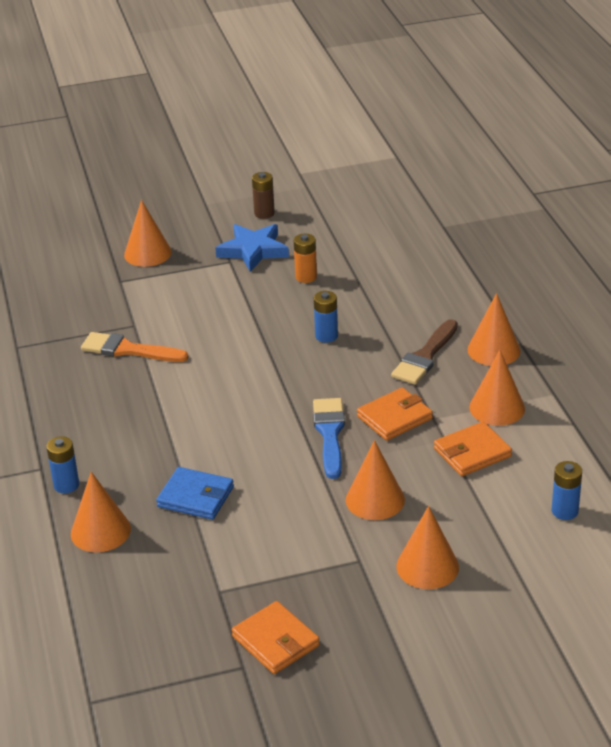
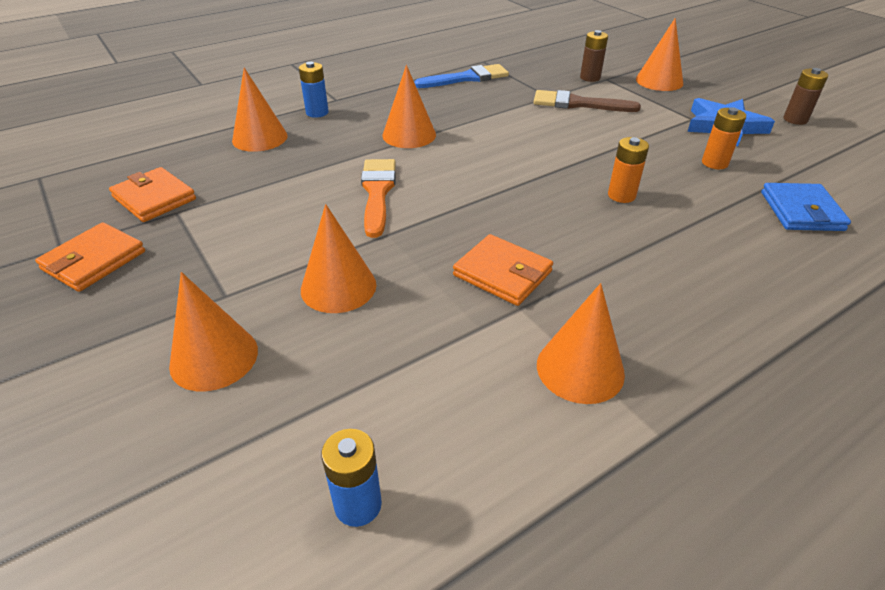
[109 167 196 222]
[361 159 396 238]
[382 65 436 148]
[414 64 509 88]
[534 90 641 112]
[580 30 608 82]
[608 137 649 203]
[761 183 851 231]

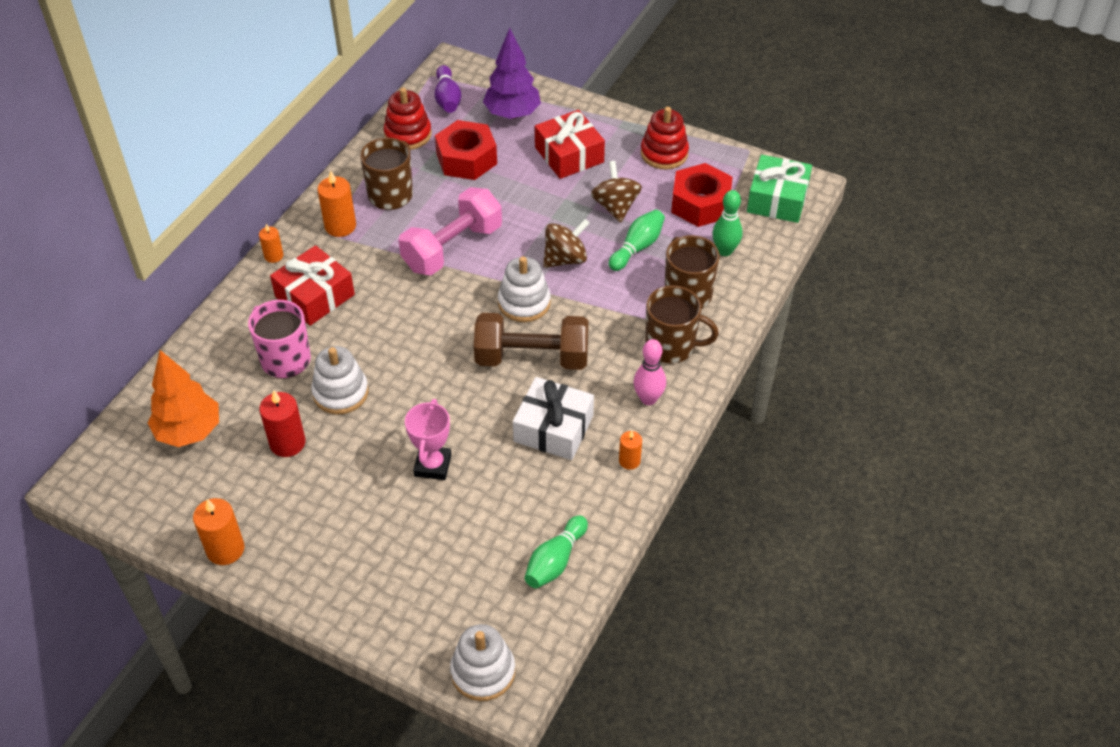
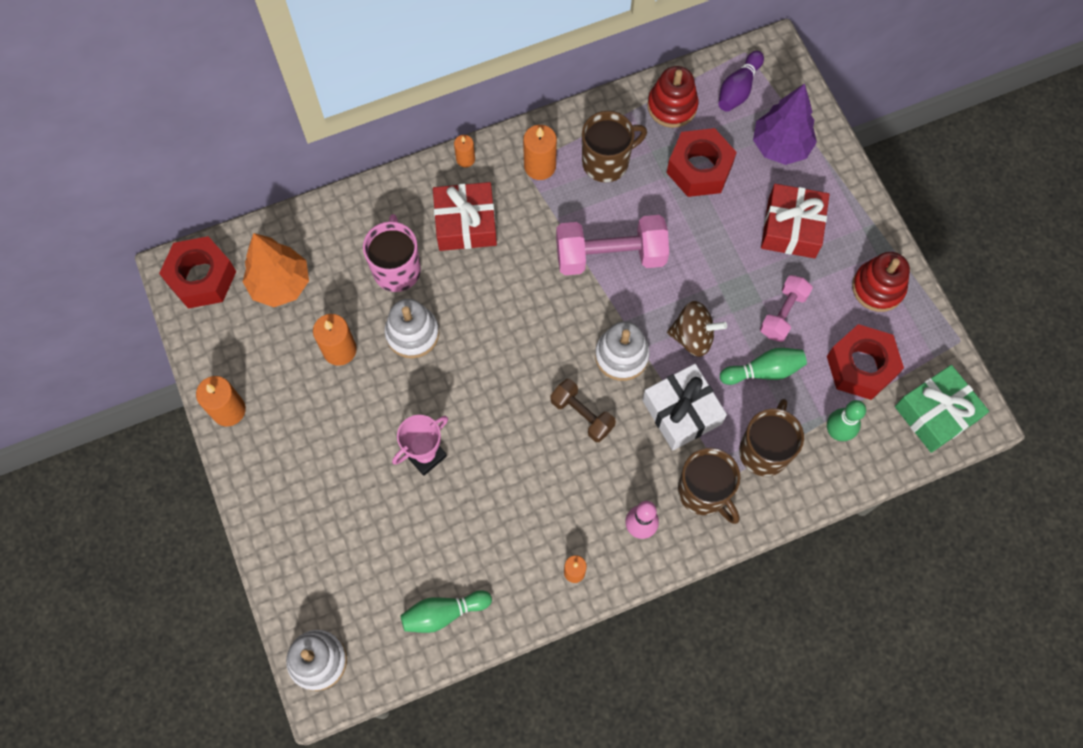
[159 236 236 309]
[313 314 357 366]
[551 379 616 442]
[642 364 727 450]
[760 275 813 342]

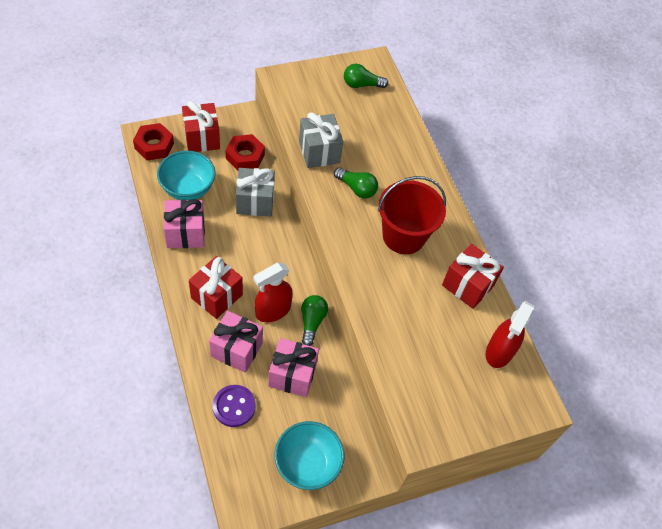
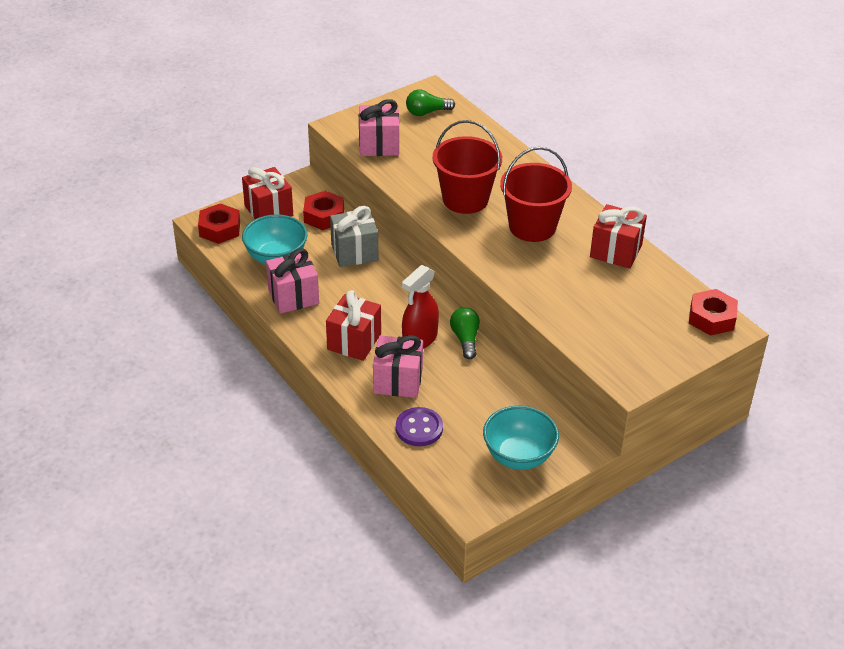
[359 99 399 156]
[432 120 502 214]
[689 289 738 336]
[299 112 343 168] (first image)
[486 301 534 368] (first image)

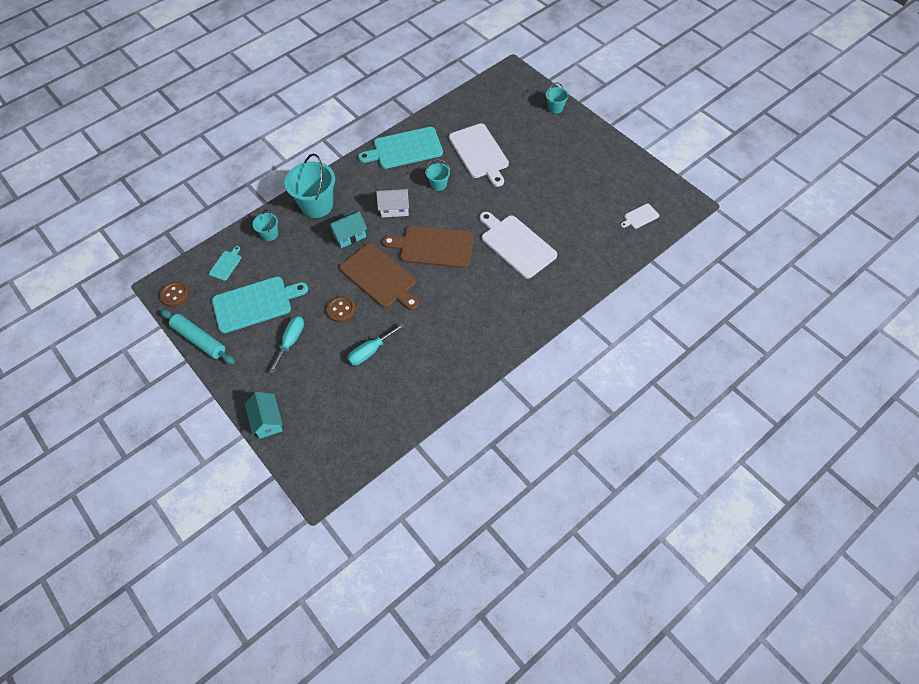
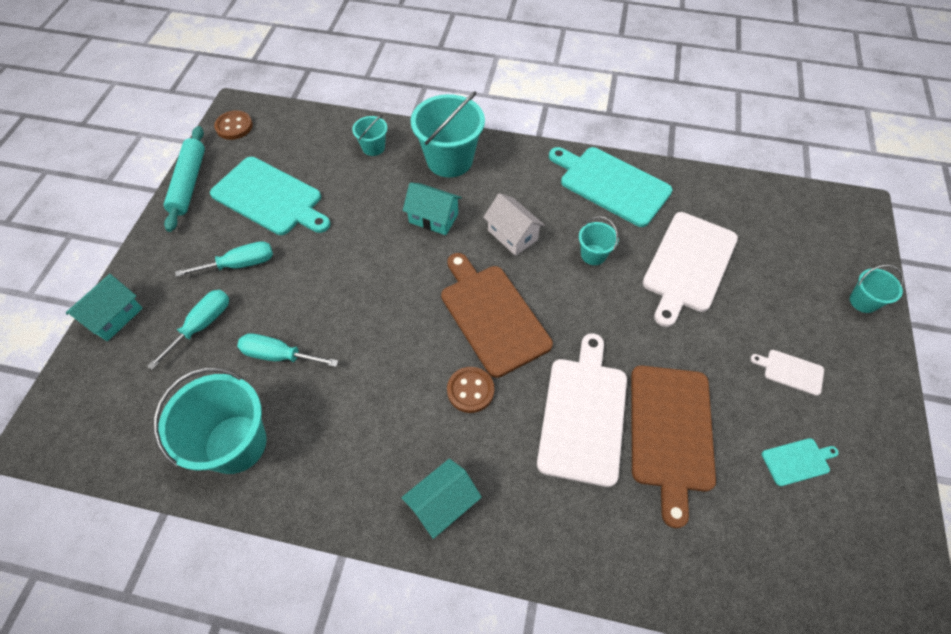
[147 290 229 370]
[153 368 267 474]
[401 459 482 539]
[447 367 494 413]
[631 365 716 528]
[750 350 824 396]
[762 438 839 486]

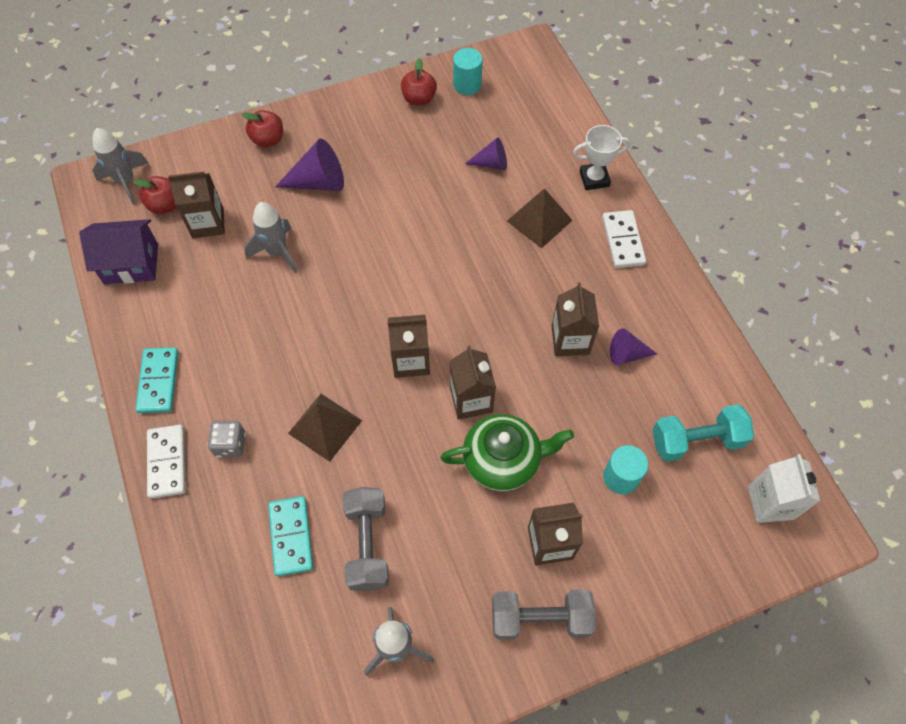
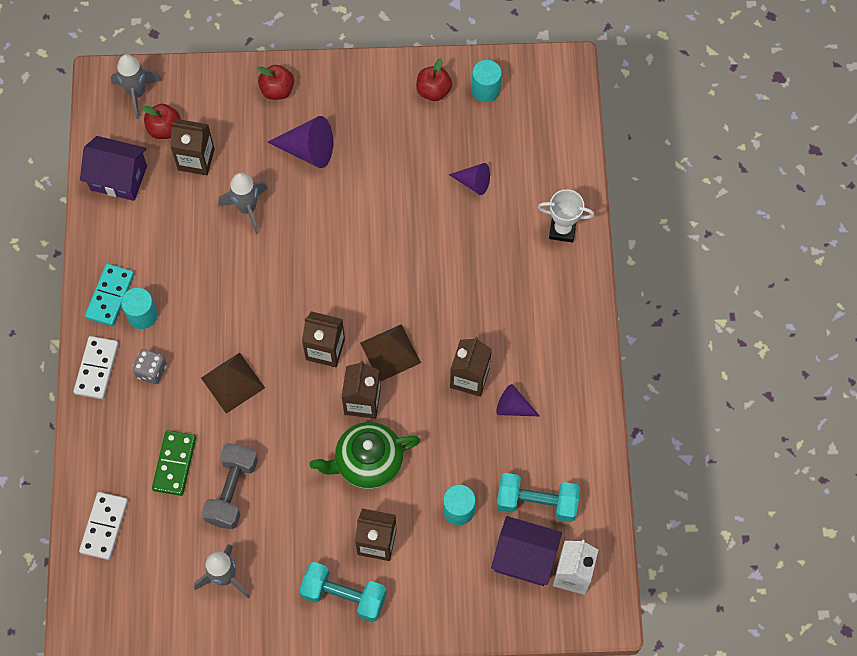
[79 492 128 560]
[121 288 158 329]
[152 430 196 496]
[299 562 387 622]
[309 422 420 489]
[360 324 421 382]
[491 516 562 586]

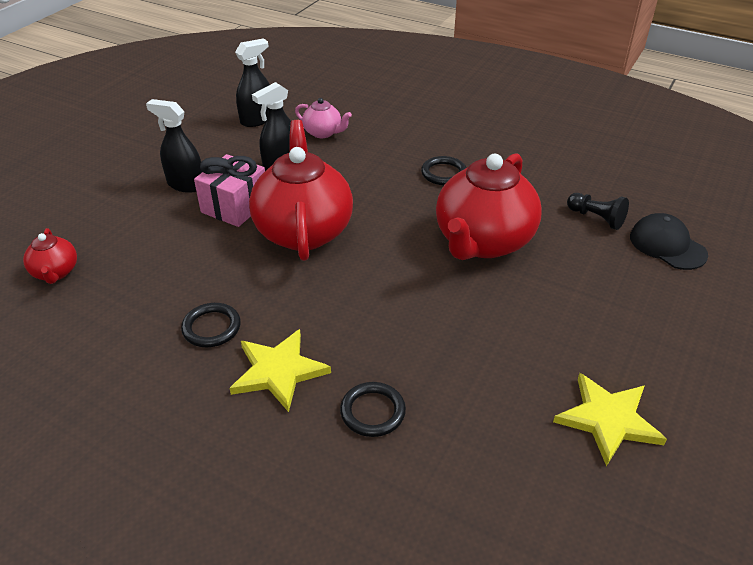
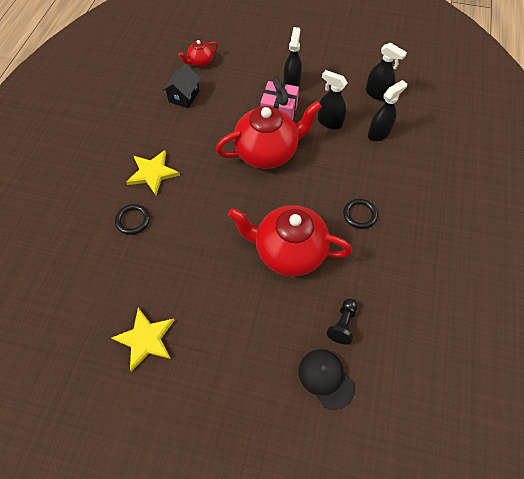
[162 64 201 108]
[299 349 355 410]
[368 80 407 141]
[181 303 241 347] (first image)

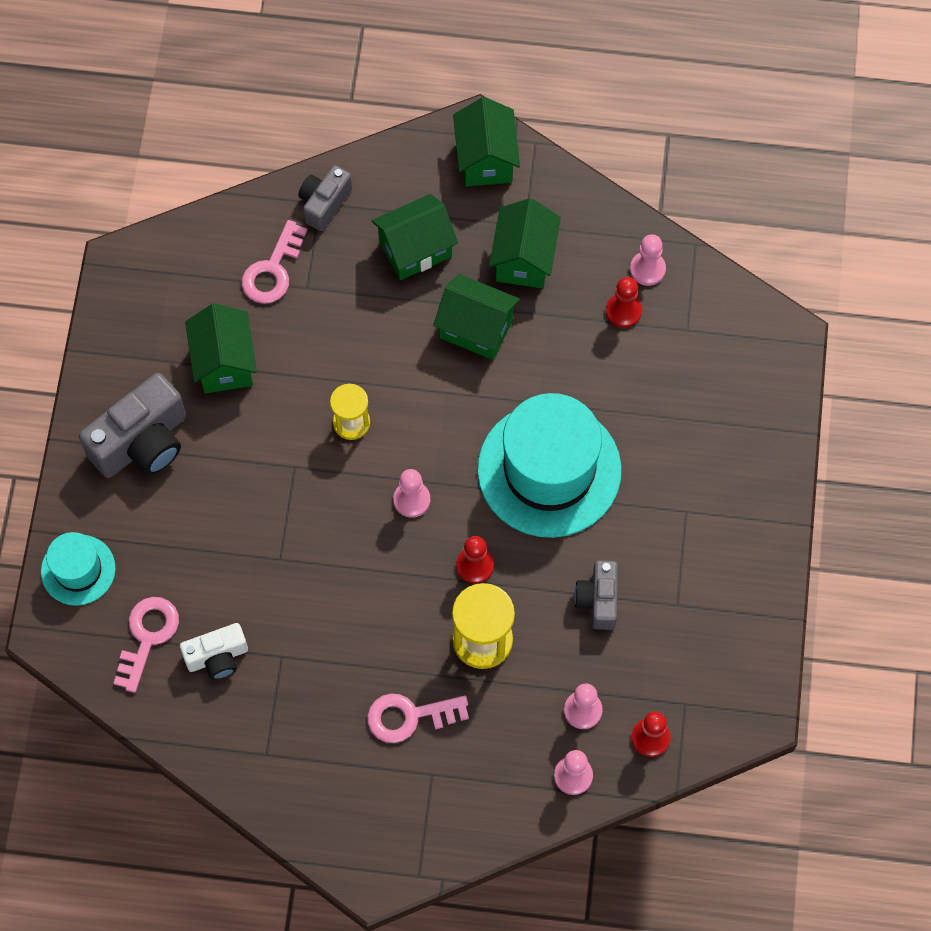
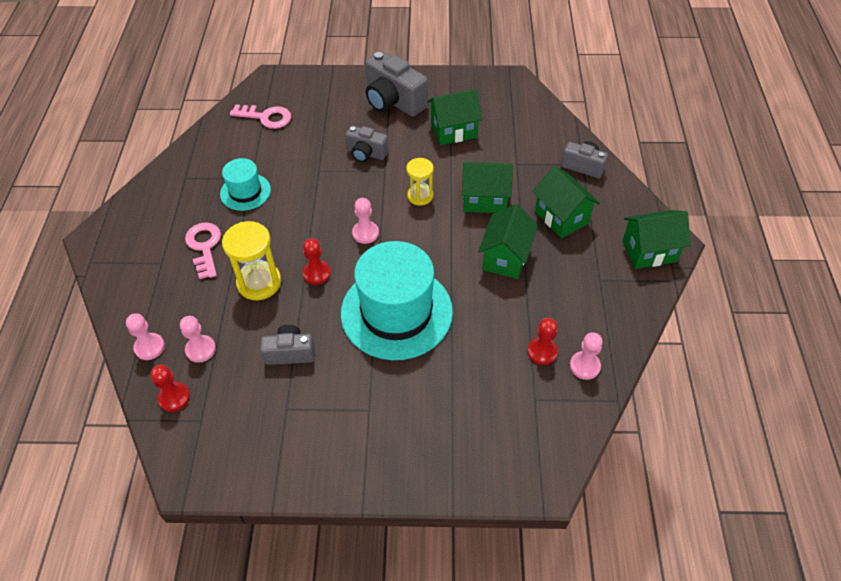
[220 158 271 211]
[346 126 389 162]
[462 162 513 213]
[180 623 248 680] (first image)
[242 220 307 304] (first image)

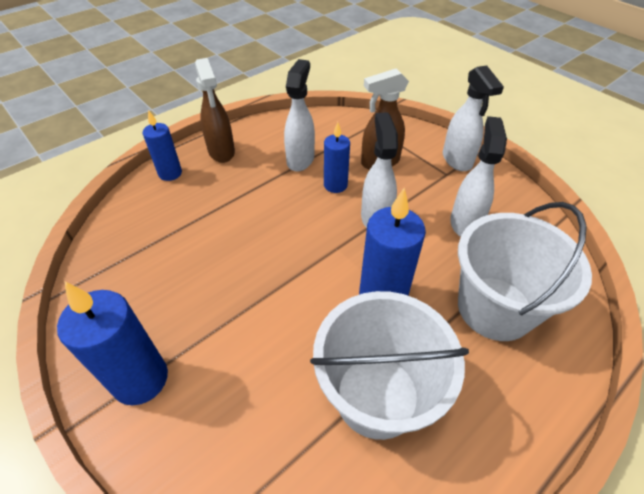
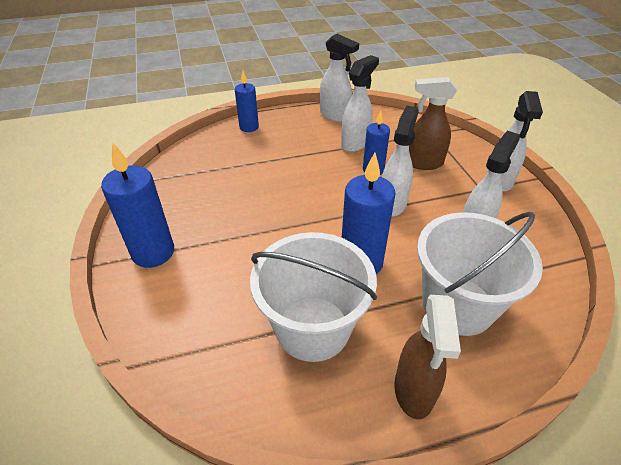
[320 34 359 122]
[395 295 461 419]

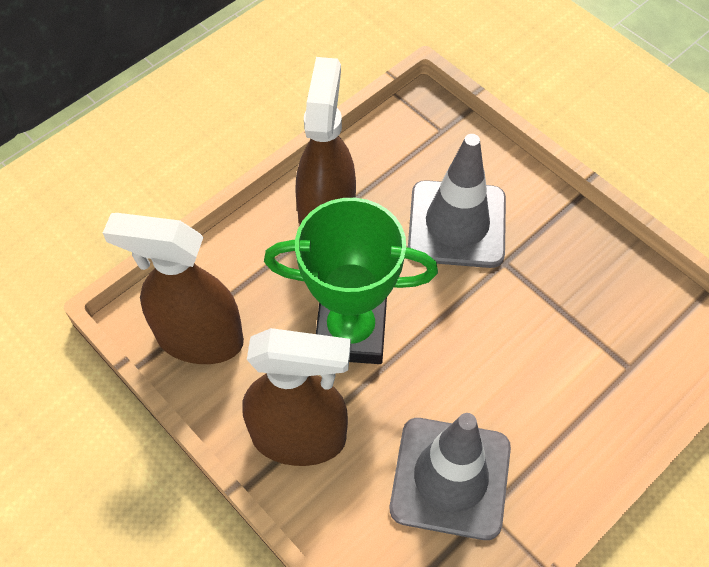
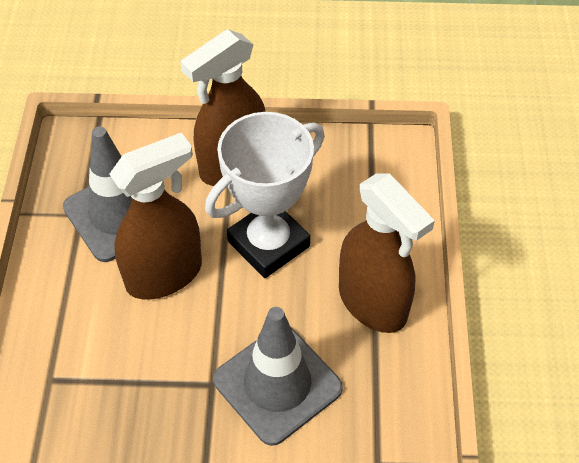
[109 132 202 299]
[205 112 325 278]

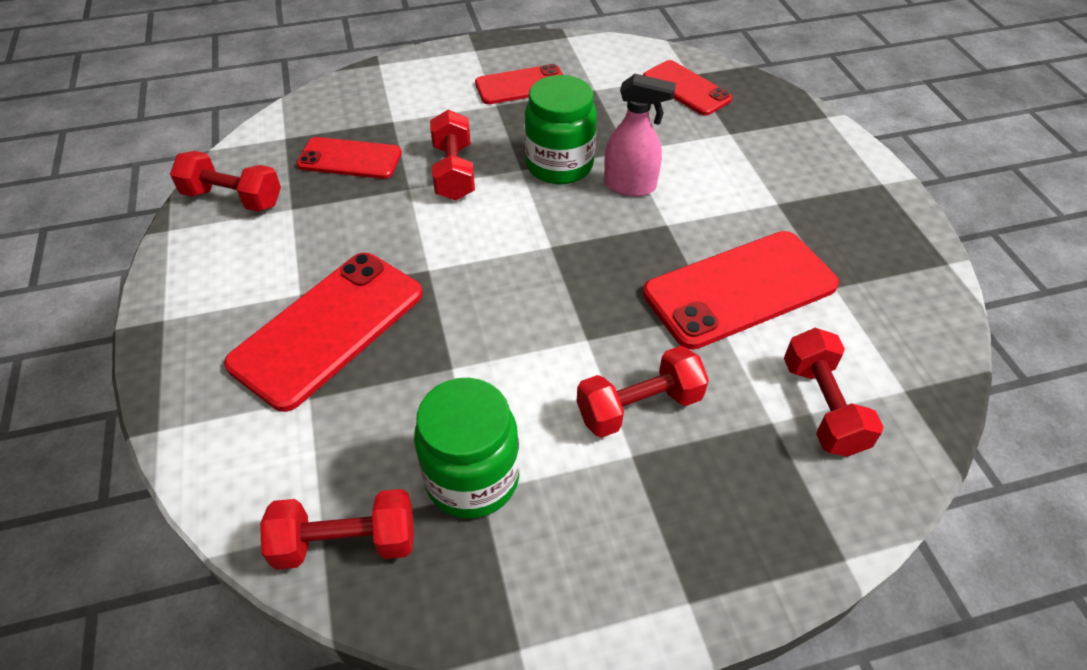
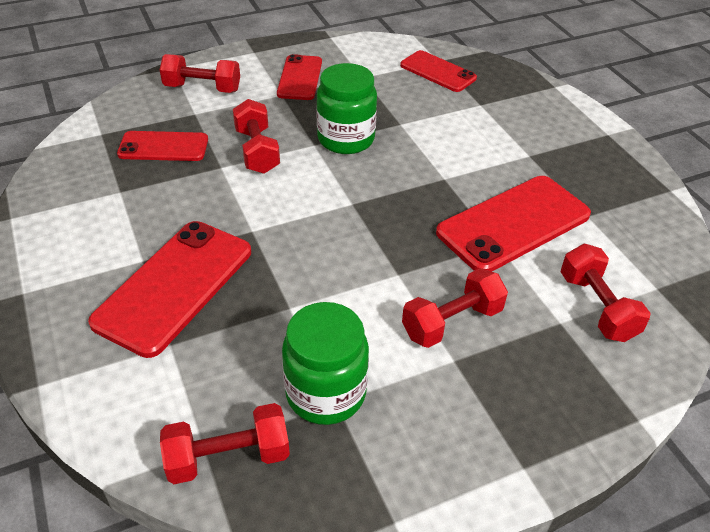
[160 54 240 93]
[277 54 322 100]
[604 74 676 196] (first image)

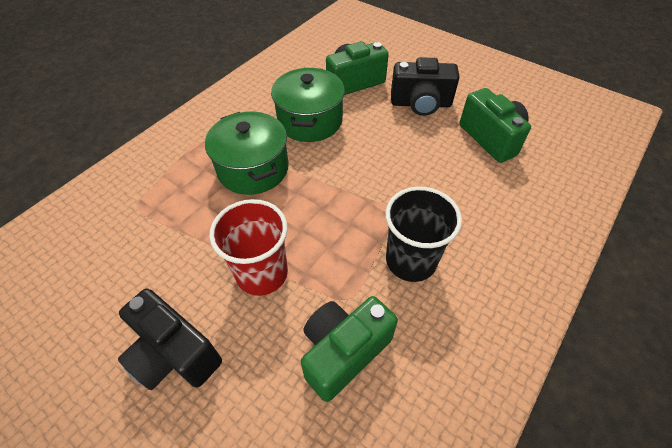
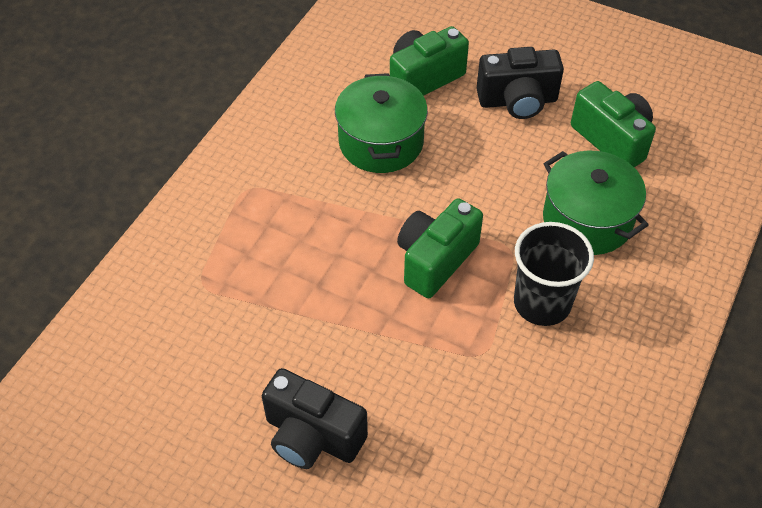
[397 198 483 298]
[543 151 648 255]
[209 199 288 296] (first image)

